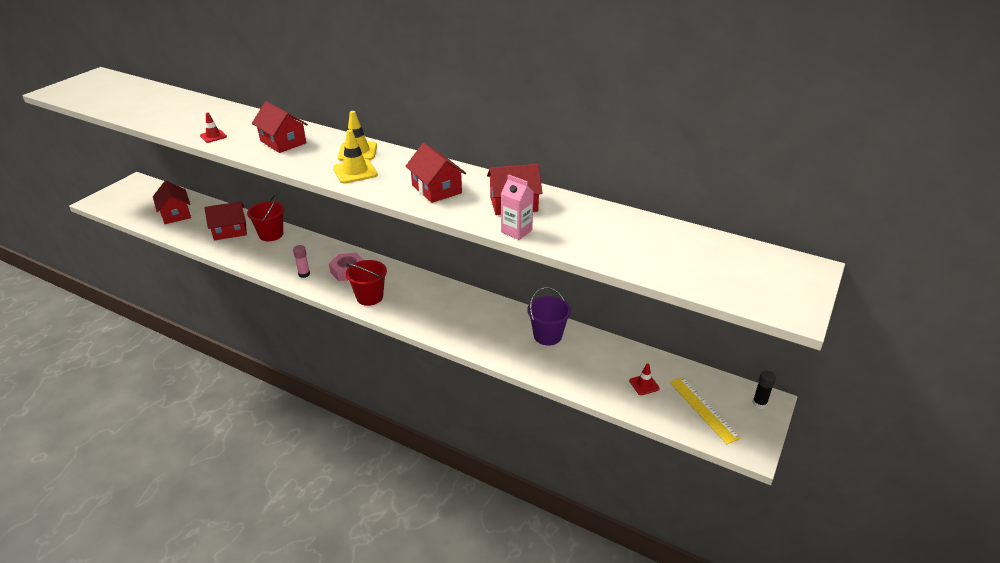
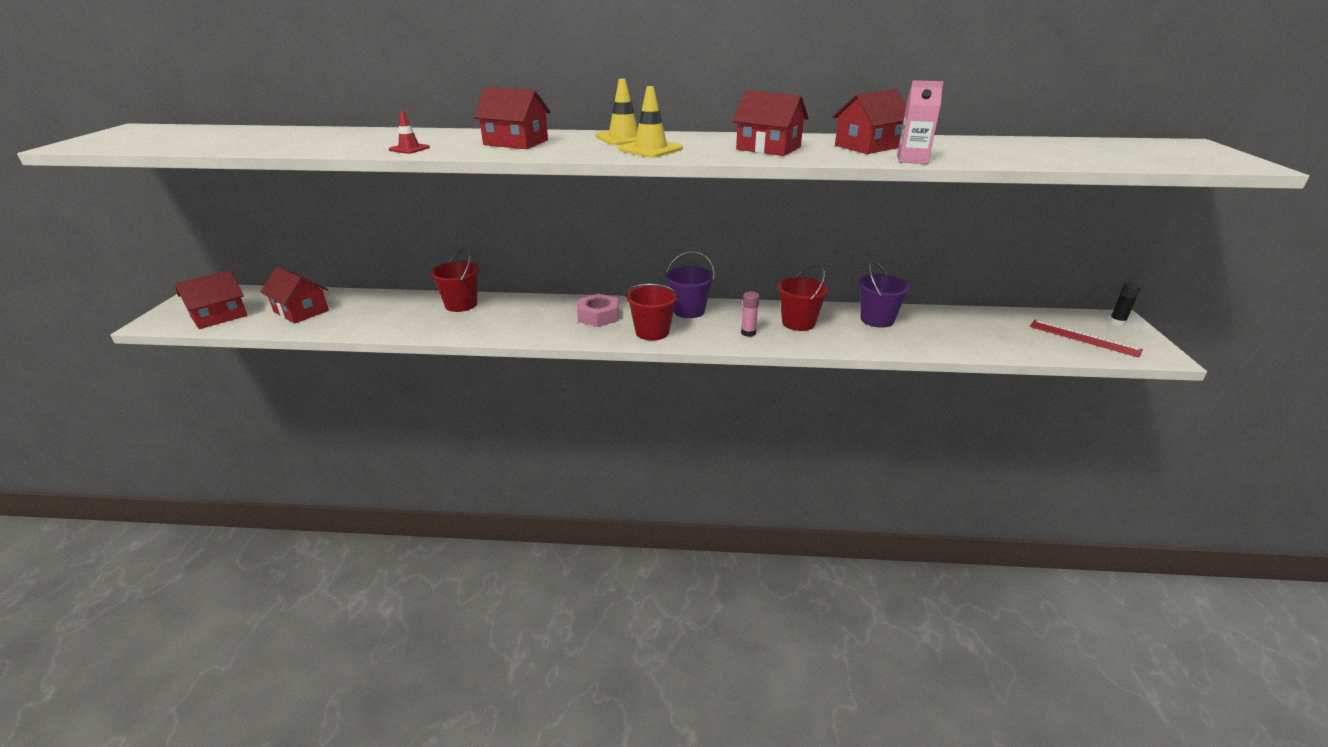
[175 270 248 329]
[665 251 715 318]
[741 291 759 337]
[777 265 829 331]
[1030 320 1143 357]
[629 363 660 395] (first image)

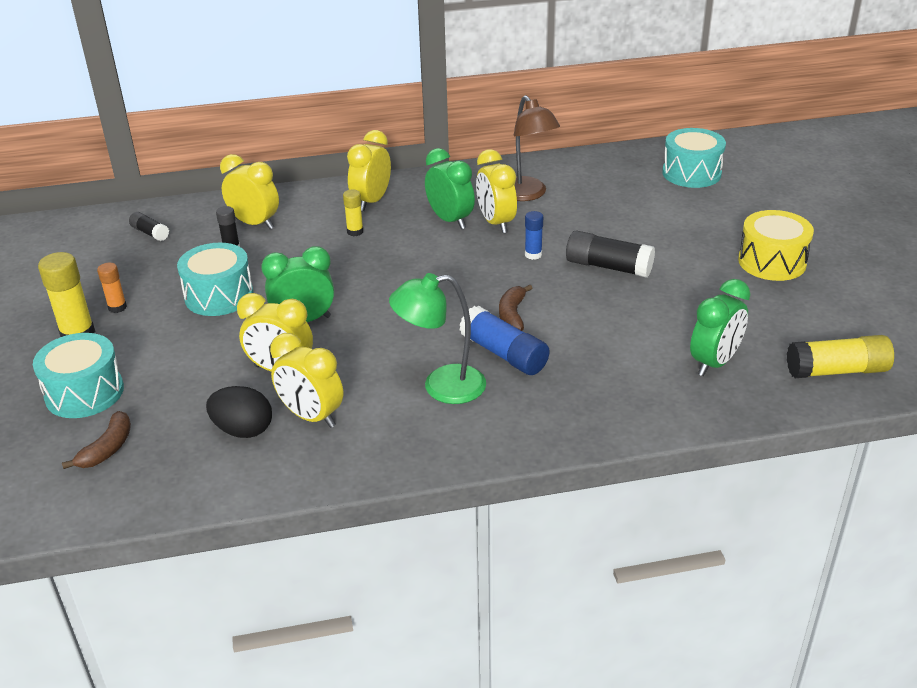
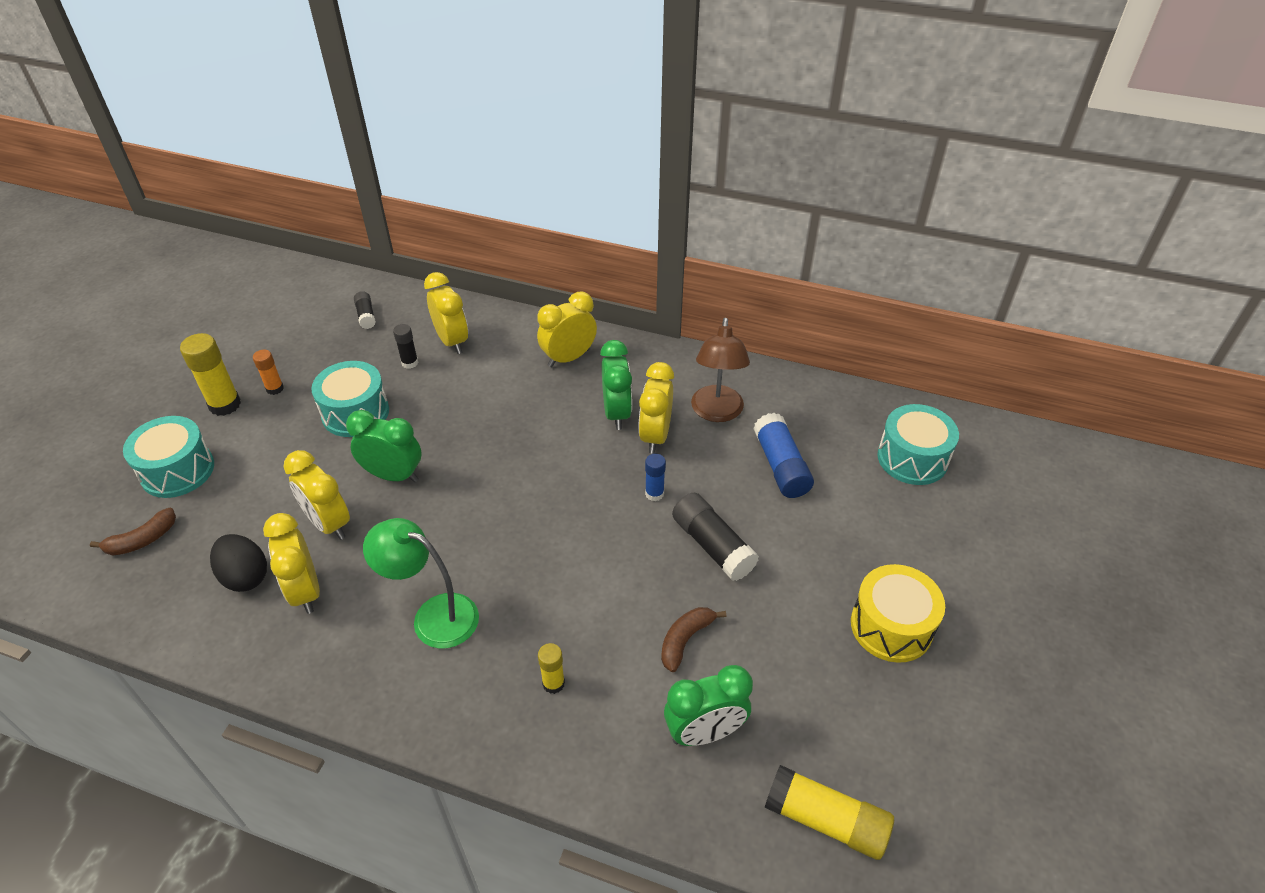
[538 643 565 694]
[661 607 726 672]
[753 413 814 498]

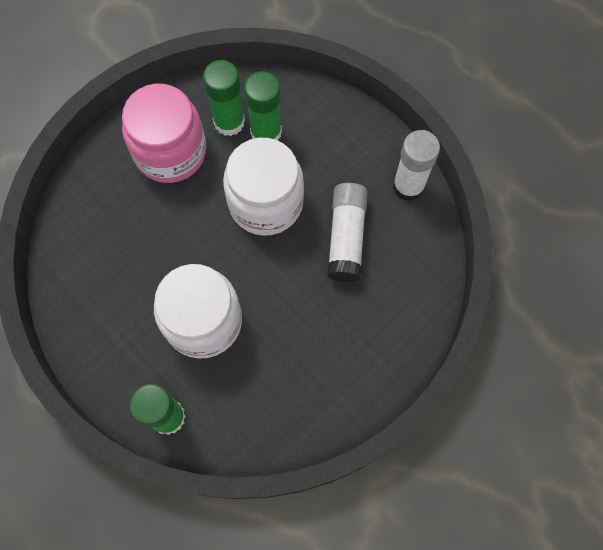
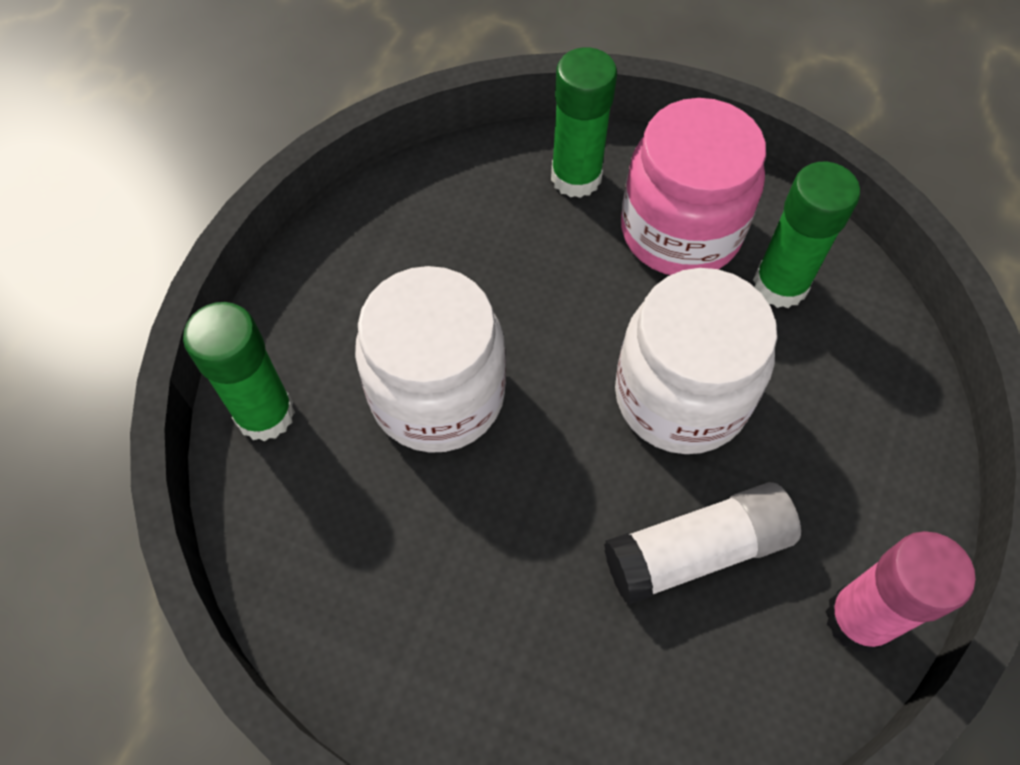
[551 47 617 198]
[825 531 976 653]

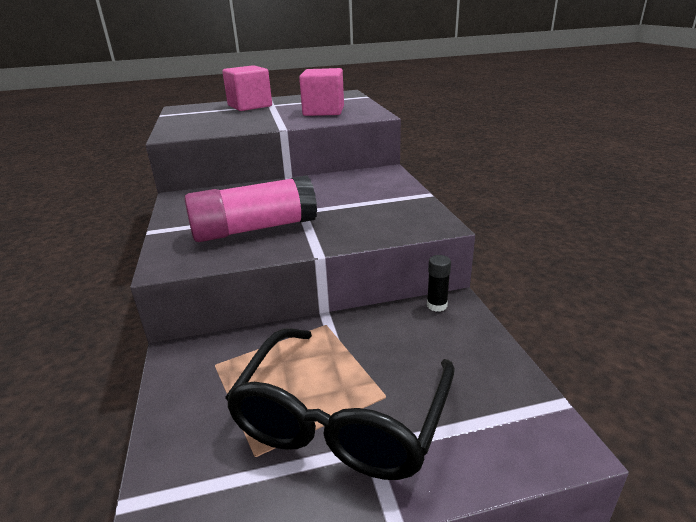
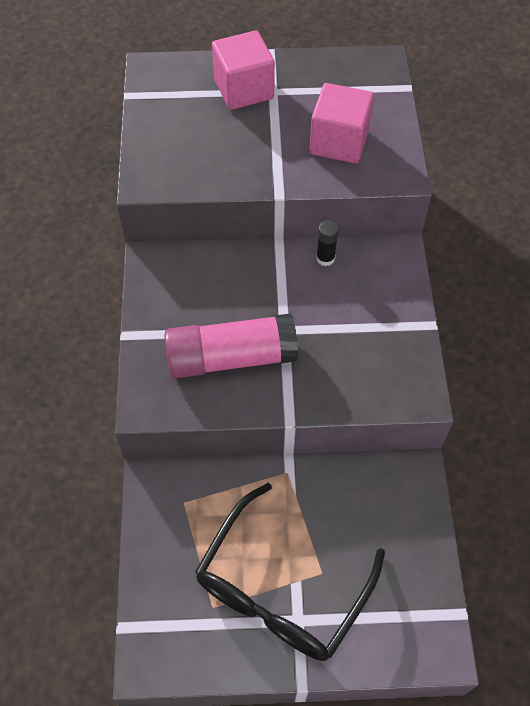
[316 220 339 266]

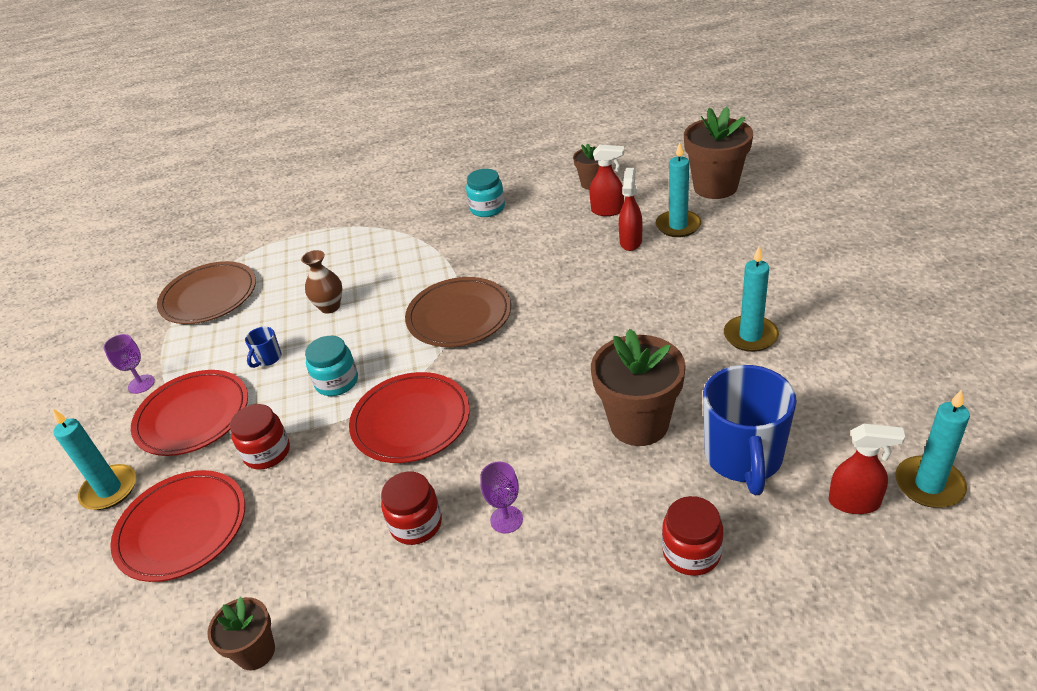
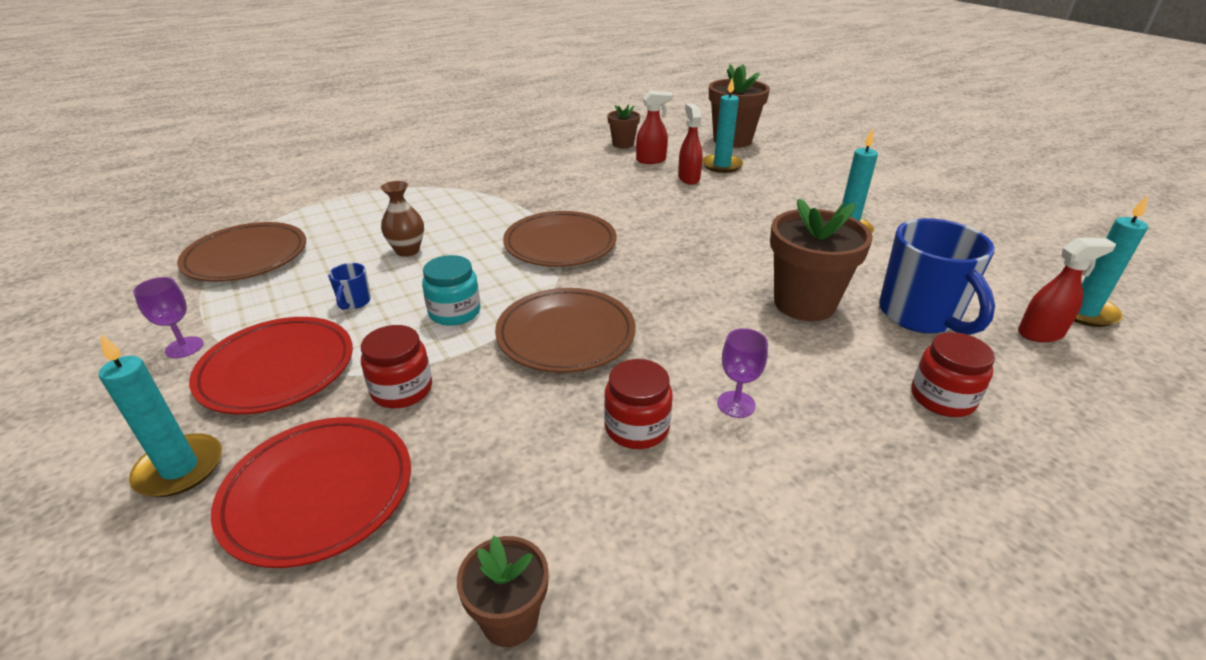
[495 288 636 373]
[466 169 505 217] (first image)

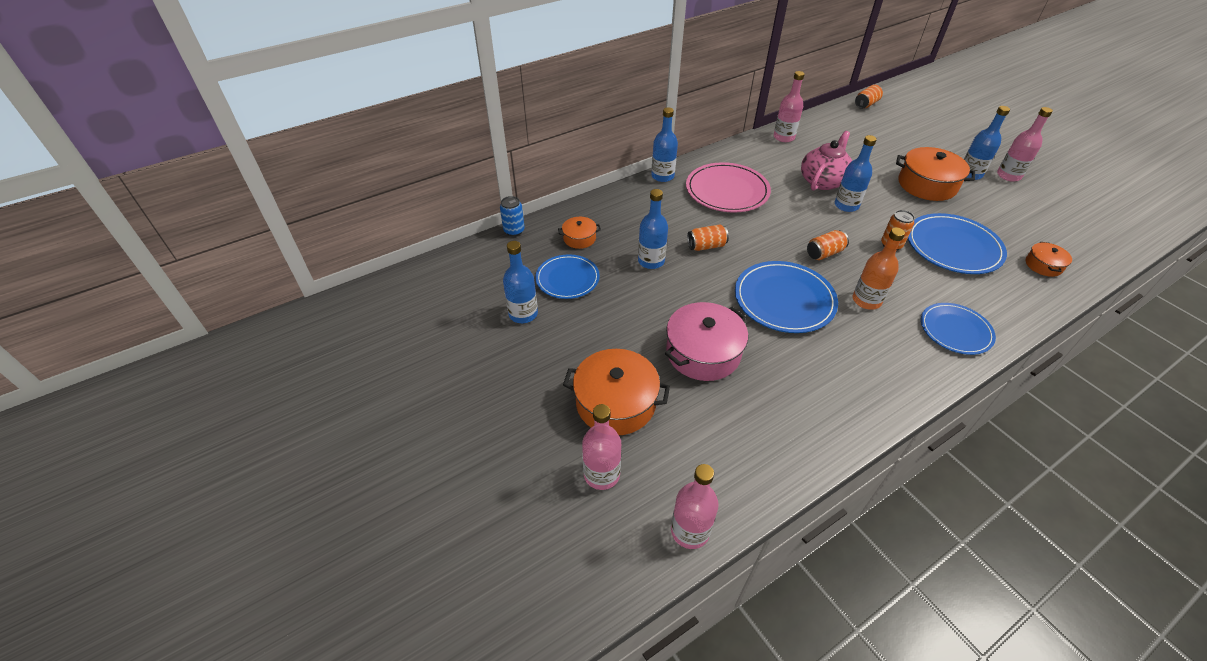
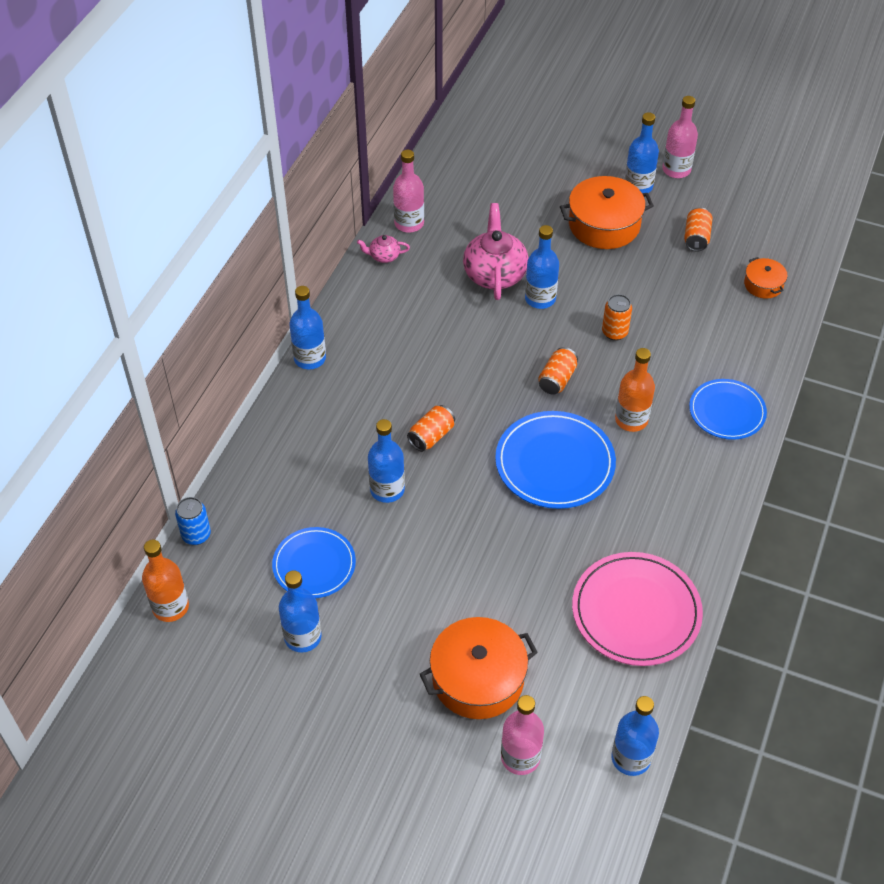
[142 540 189 622]
[357 235 410 263]
[572 552 703 666]
[611 696 659 776]
[684 207 713 251]
[558 217 601 249] (first image)
[665 302 748 381] (first image)
[908 213 1007 274] (first image)

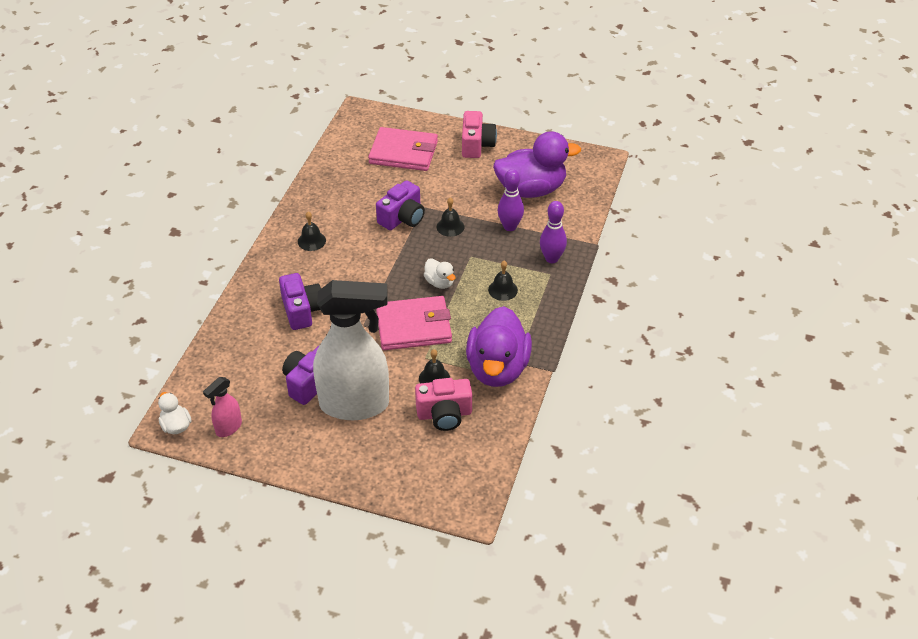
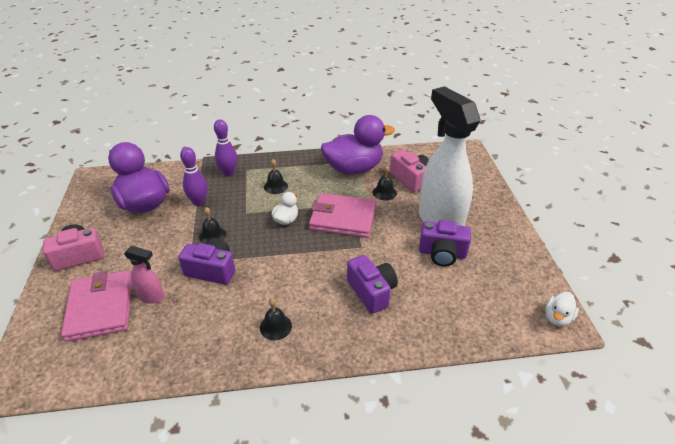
[124 246 165 304]
[309 193 376 238]
[347 255 398 314]

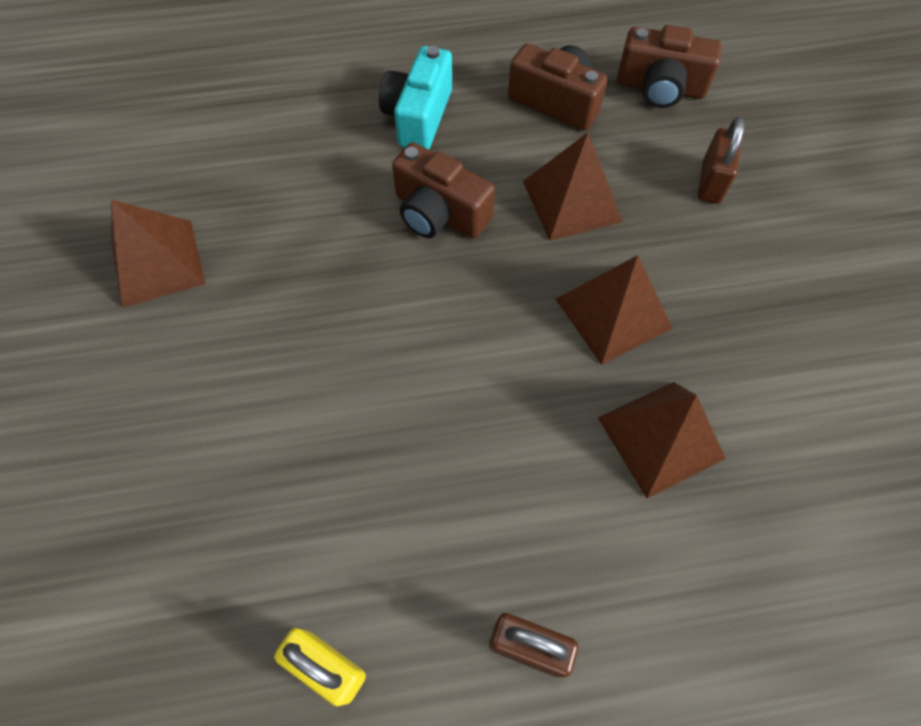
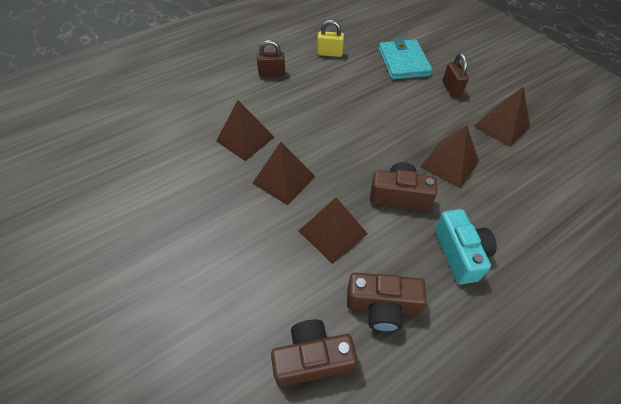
[379 38 432 80]
[420 125 479 188]
[443 53 469 97]

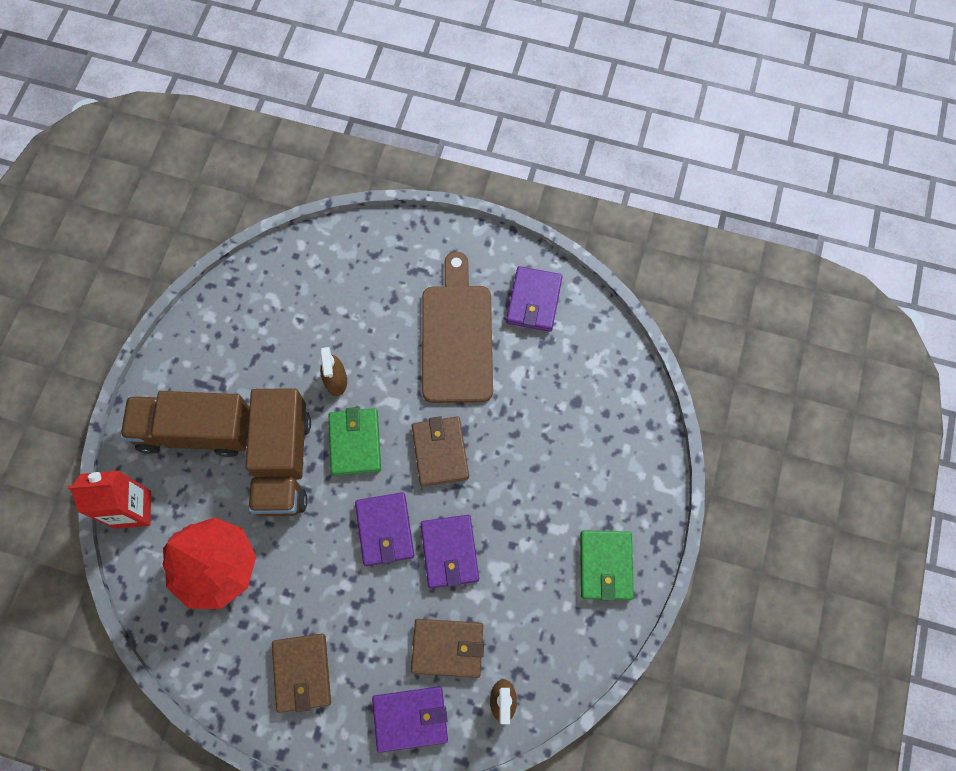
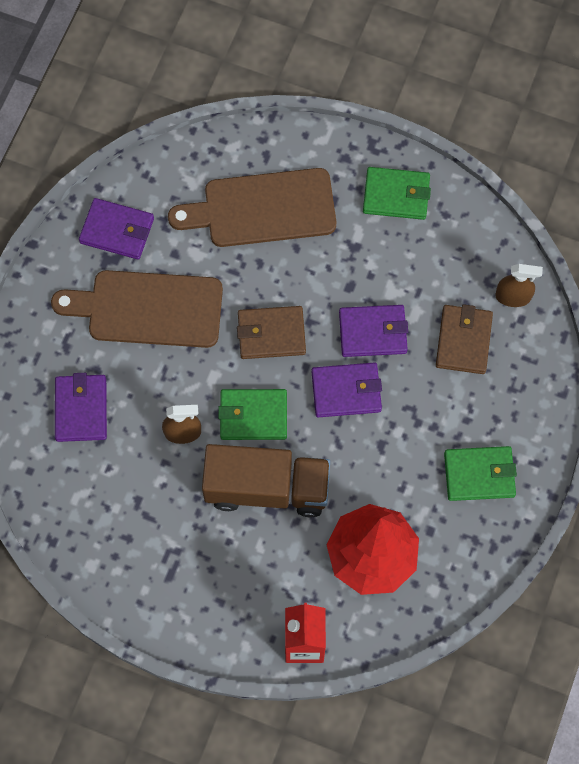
[55 373 107 442]
[168 168 336 247]
[444 446 517 501]
[120 391 250 457] (first image)

